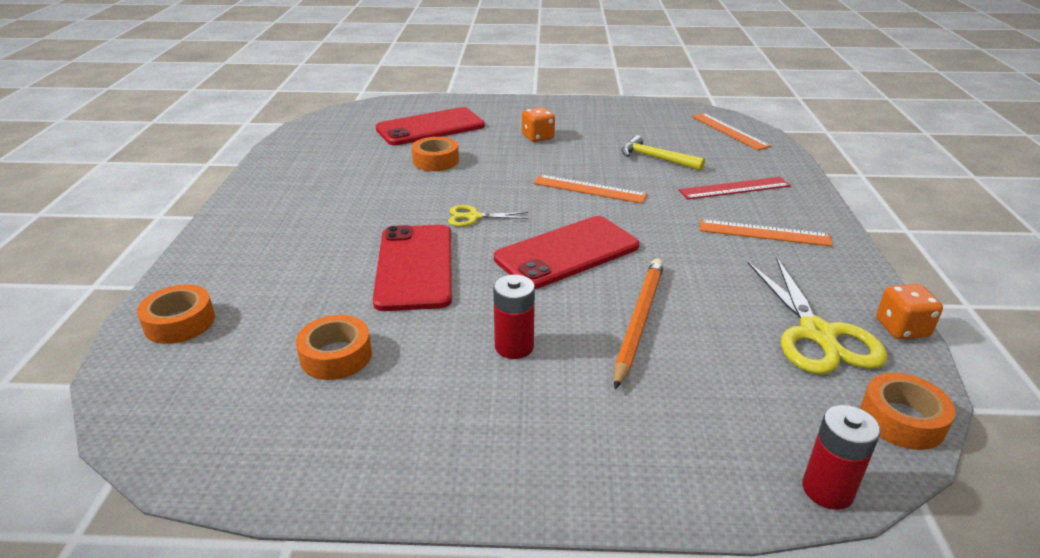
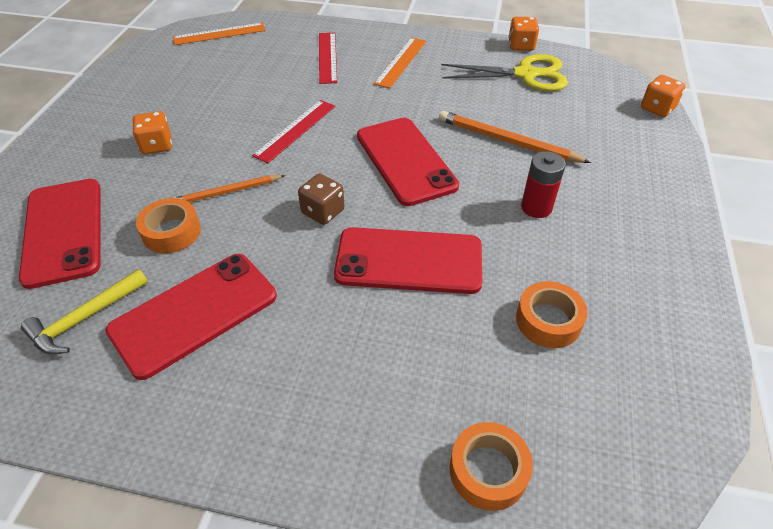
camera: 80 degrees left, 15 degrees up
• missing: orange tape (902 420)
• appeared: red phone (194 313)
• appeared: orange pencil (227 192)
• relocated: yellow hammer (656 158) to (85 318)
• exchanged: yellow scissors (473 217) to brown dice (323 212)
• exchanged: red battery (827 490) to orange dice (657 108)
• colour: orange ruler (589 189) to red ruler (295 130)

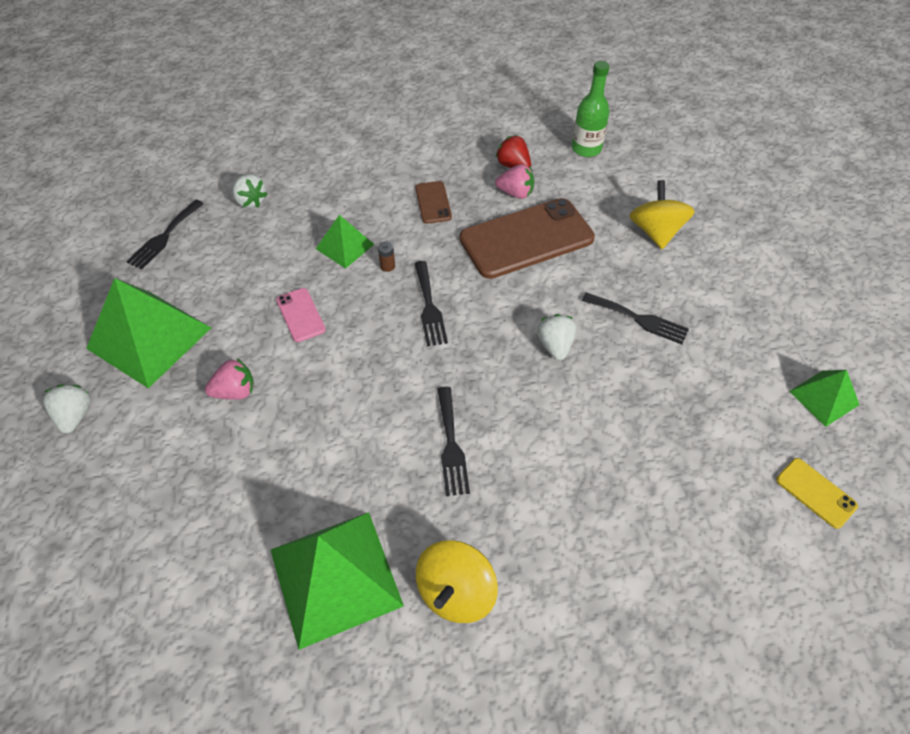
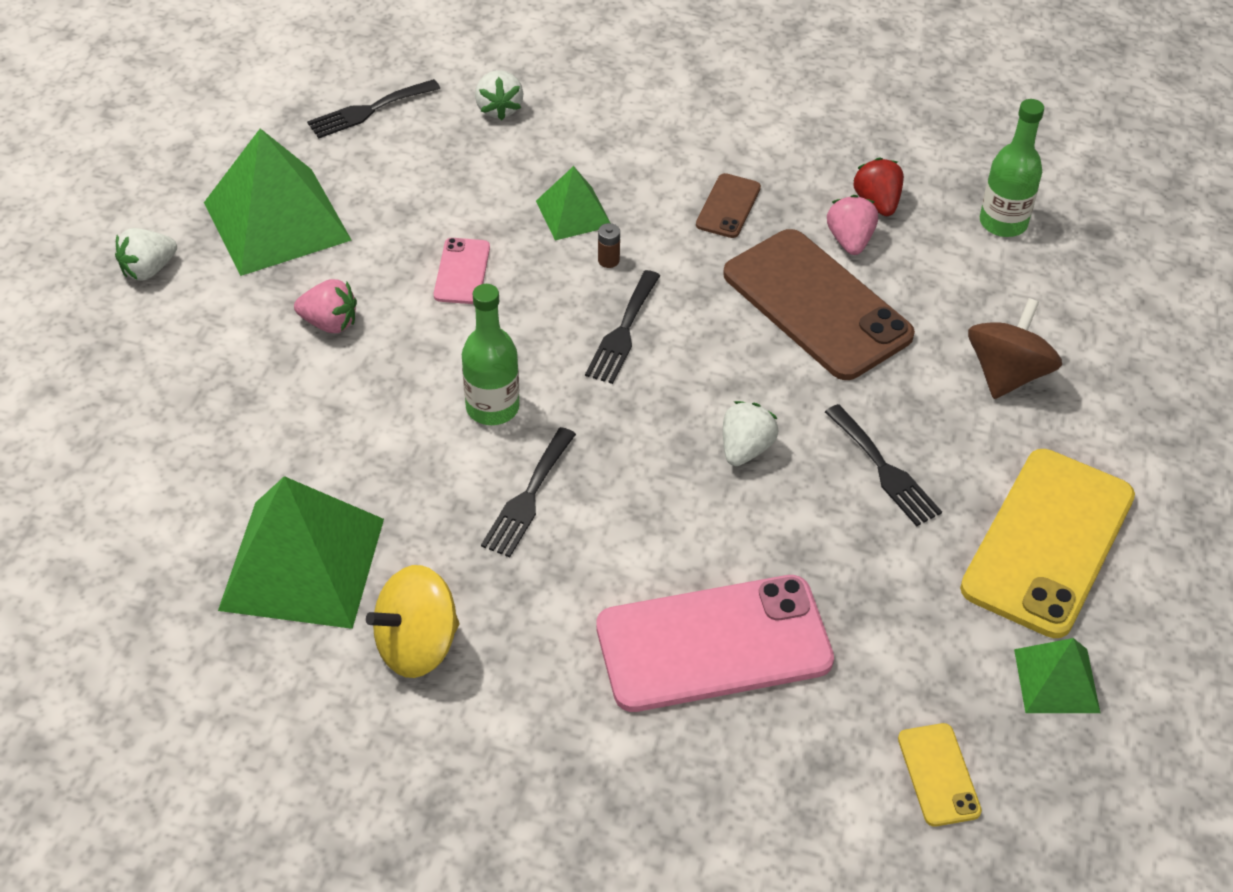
camera: 30 degrees right, 5 degrees down
• appeared: green bottle (492 407)
• appeared: pink phone (714 644)
• appeared: yellow phone (1047 542)
• colour: yellow spinning top (655 232) to brown spinning top (1007 374)
• spun: white strawberry (75 415) = (148 269) 150 degrees counterclockwise
• spun: brown phone (526 239) = (816 305) 45 degrees clockwise
• spun: pink strawberry (515 193) = (850 240) 135 degrees counterclockwise

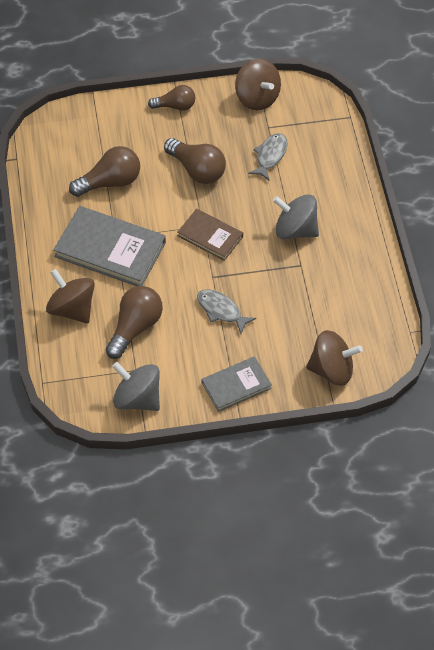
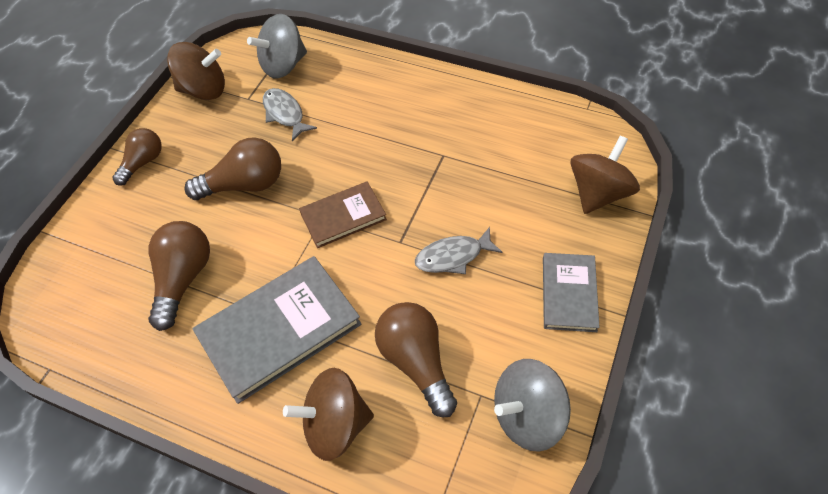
camera: 55 degrees left, 0 degrees up
• relocated: grey spinning top (295 230) to (283 65)

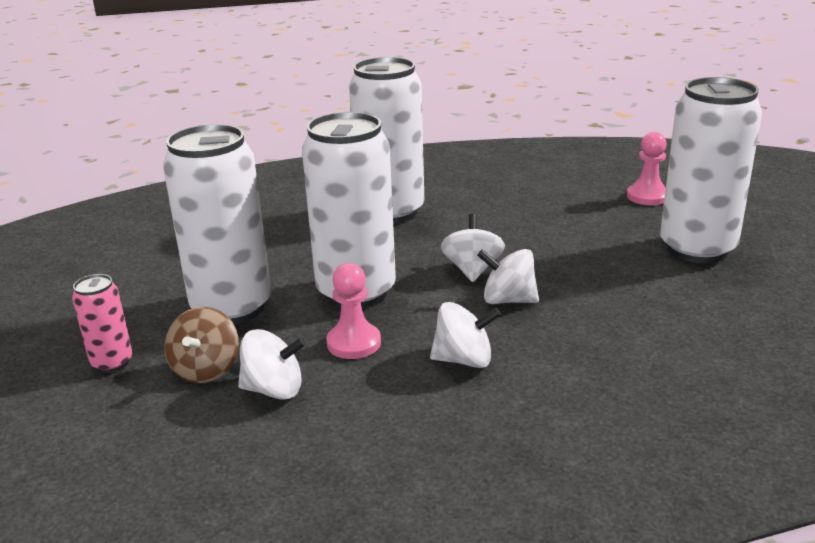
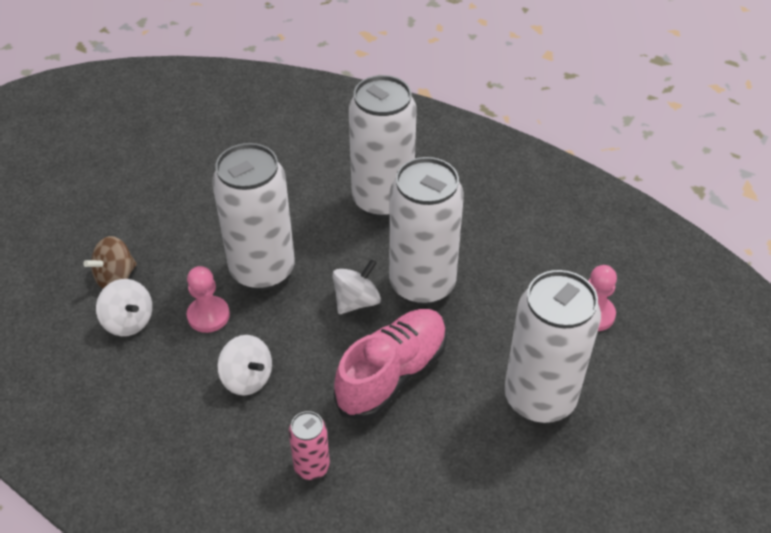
camera: 40 degrees right, 20 degrees up
• missing: white spinning top (508 300)
• appeared: pink shoe (392 374)
• relocated: pink can (112 363) to (311 466)
• relocated: white can (232 308) to (422 284)

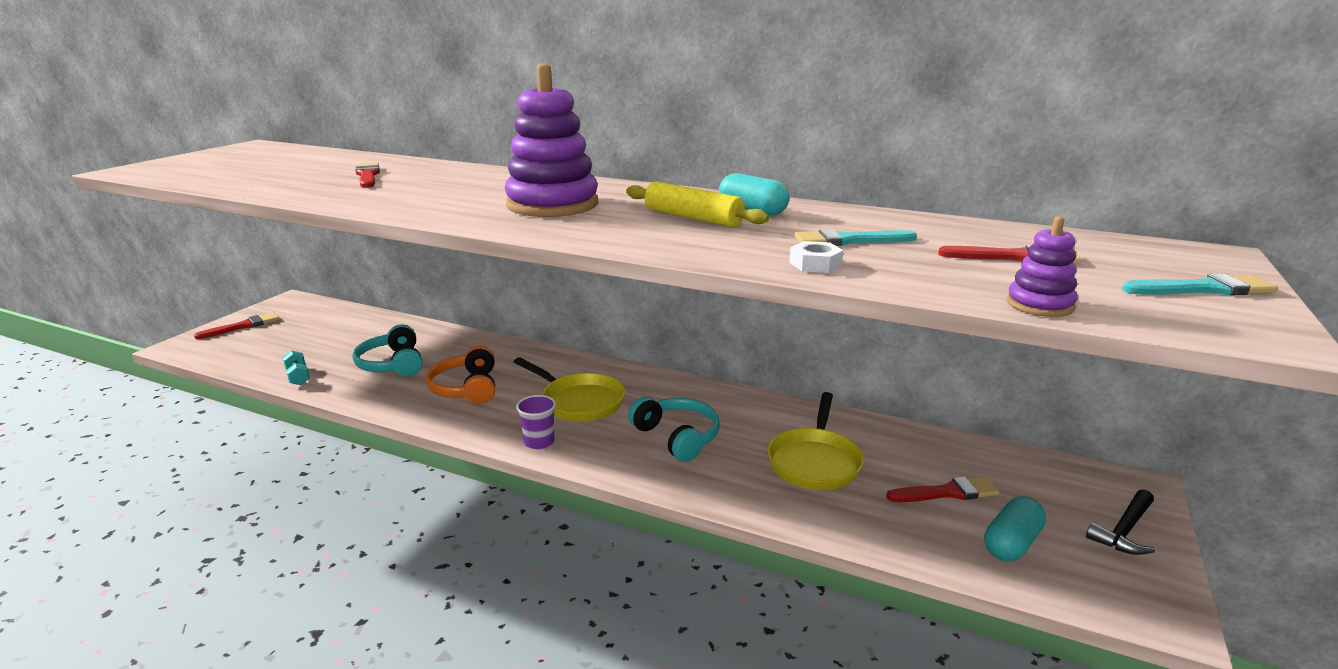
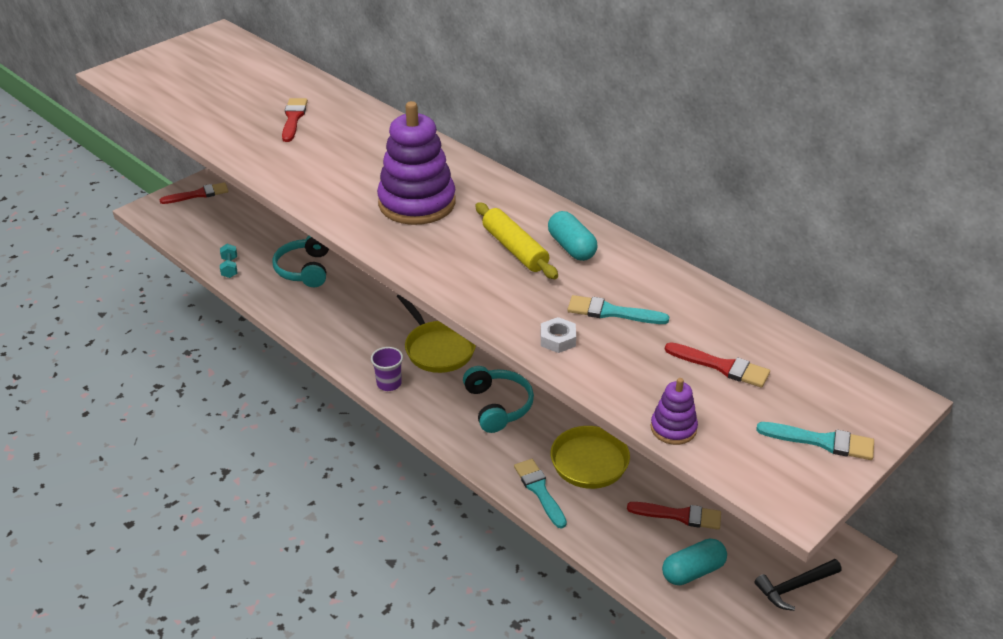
camera: 20 degrees right, 15 degrees up
• missing: orange headphones (466 388)
• appeared: turquoise brush (539 490)

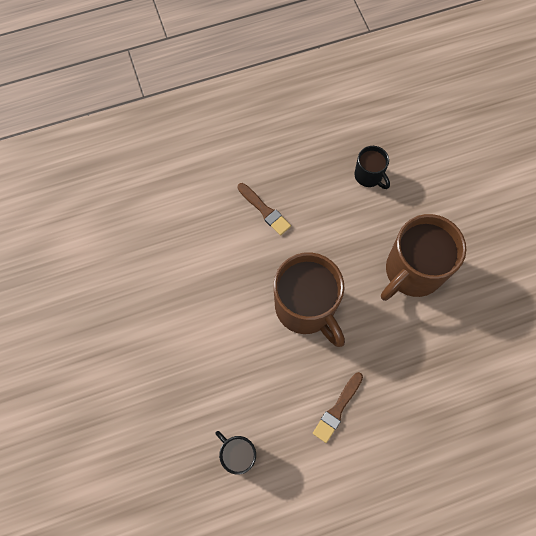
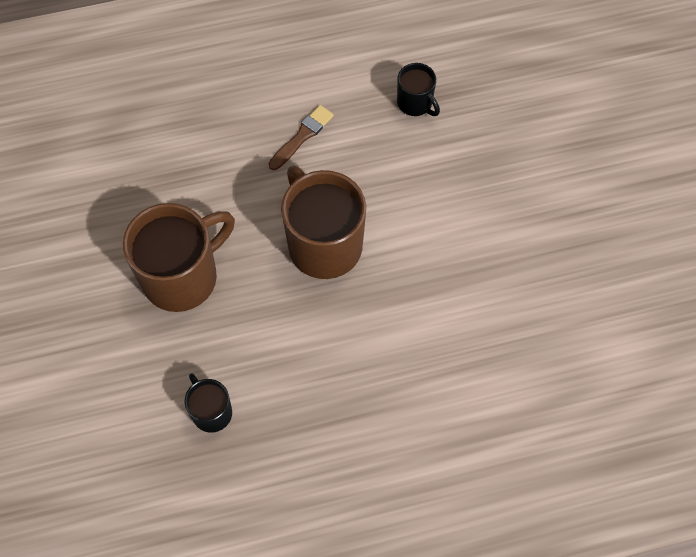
camera: 175 degrees left, 5 degrees down
• missing: brown brush (264 210)

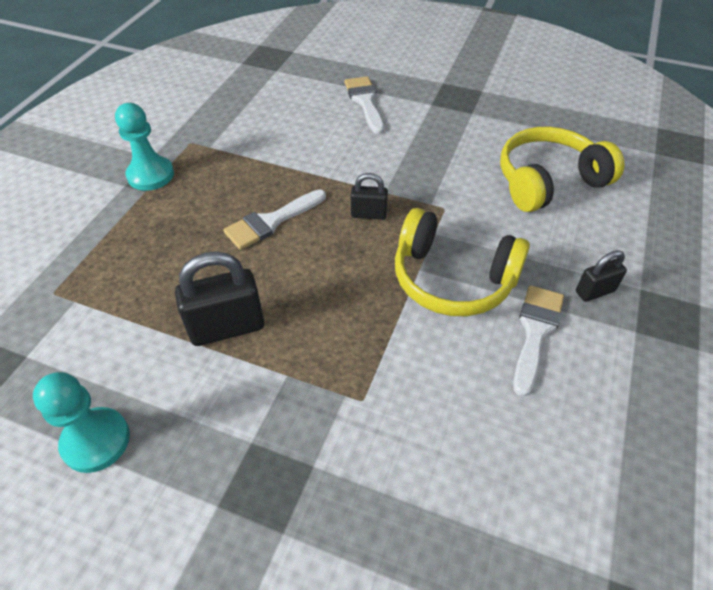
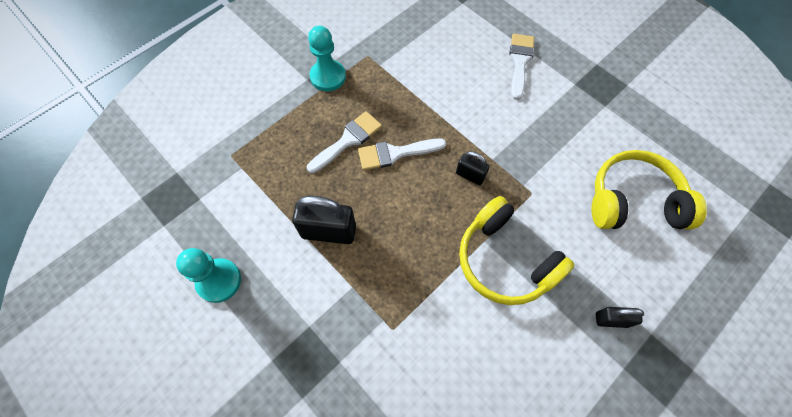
camera: 25 degrees right, 15 degrees up
• relocated: white brush (535 332) to (348 140)

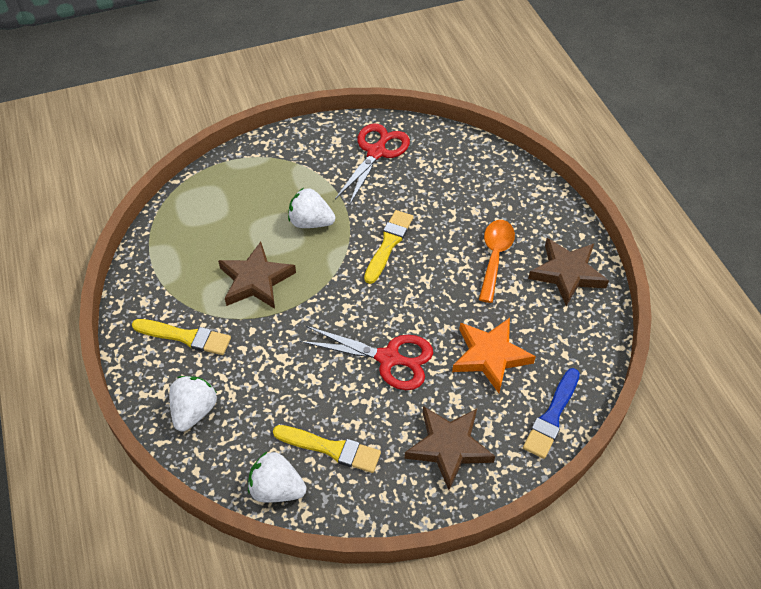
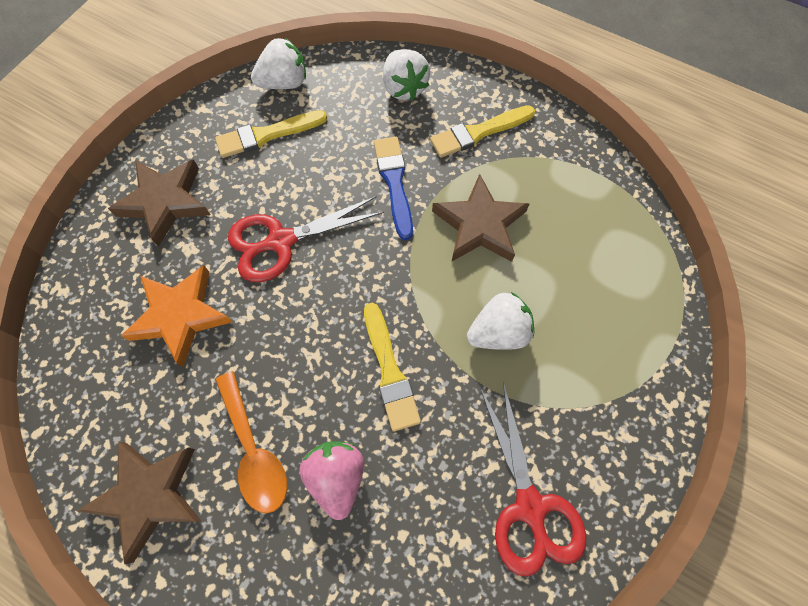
camera: 140 degrees right, 15 degrees up
• appeared: pink strawberry (336 477)
• relocated: blue brush (552 416) to (394 183)

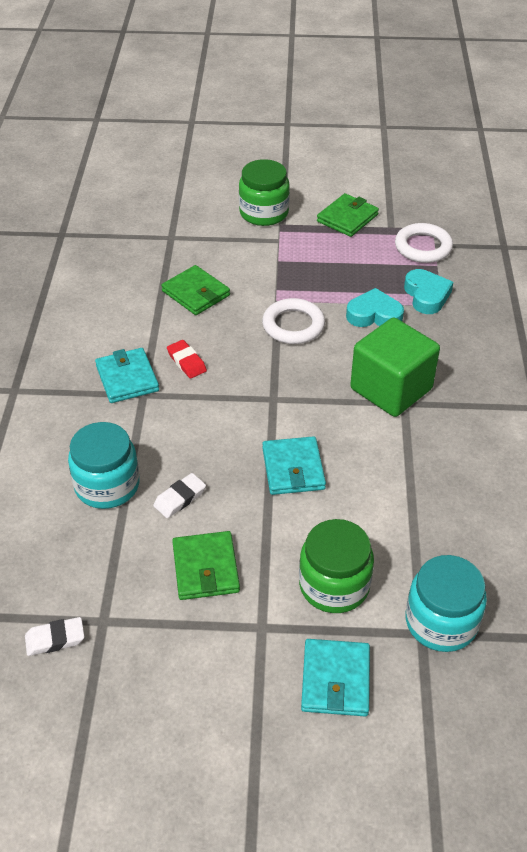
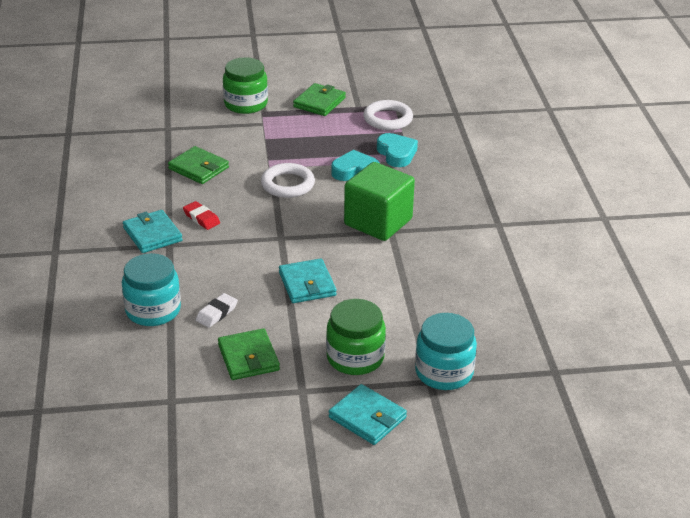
camera: 10 degrees left, 10 degrees down
• missing: white eraser (55 639)
• spun: turquoise wallet (335 680) = (367 418) 45 degrees counterclockwise

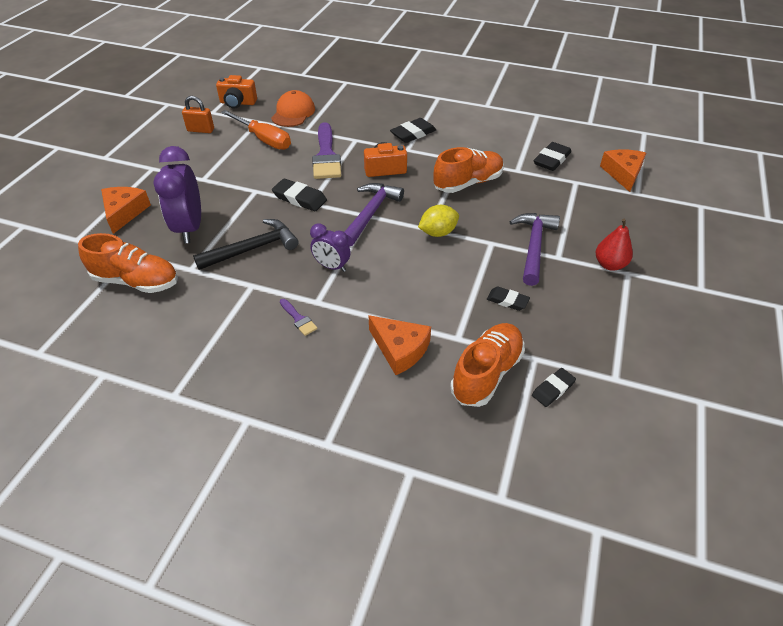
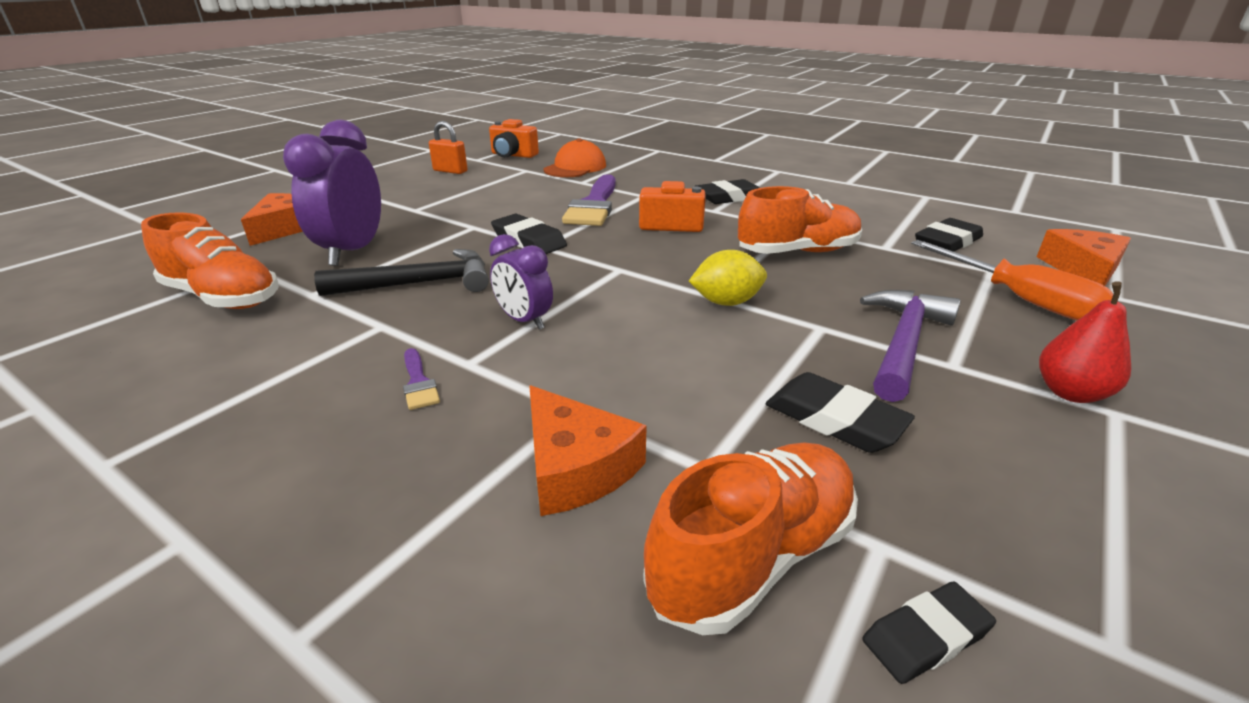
camera: 15 degrees right, 15 degrees down
• missing: purple hammer (371 213)
• relocated: orange screwdriver (264 139) to (1020 299)
• size: black eraser (507 301) = (834 419) x1.56

